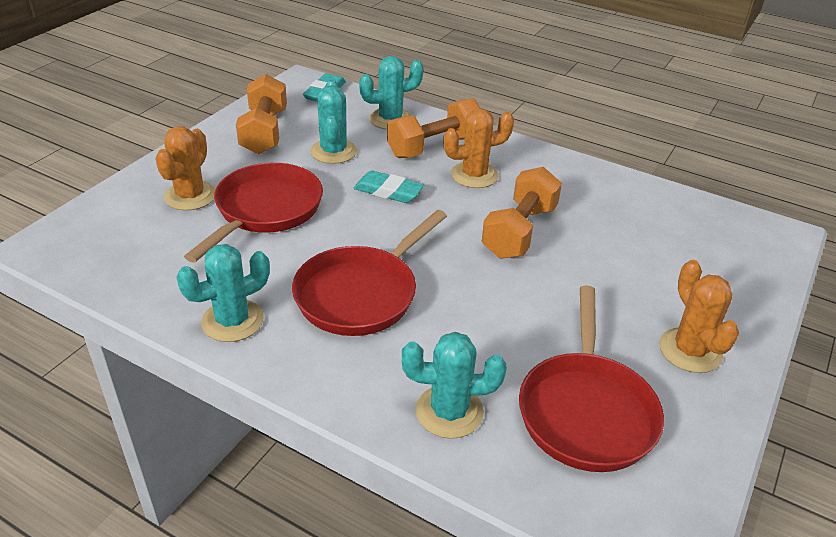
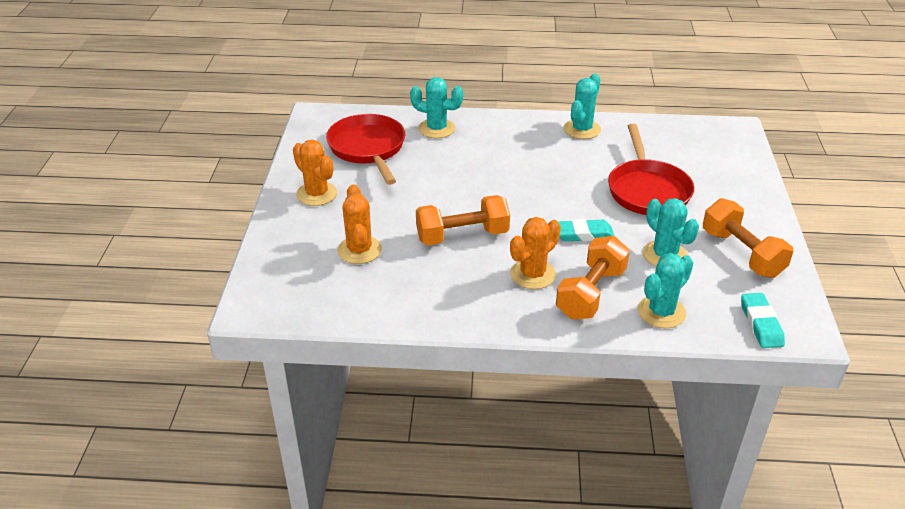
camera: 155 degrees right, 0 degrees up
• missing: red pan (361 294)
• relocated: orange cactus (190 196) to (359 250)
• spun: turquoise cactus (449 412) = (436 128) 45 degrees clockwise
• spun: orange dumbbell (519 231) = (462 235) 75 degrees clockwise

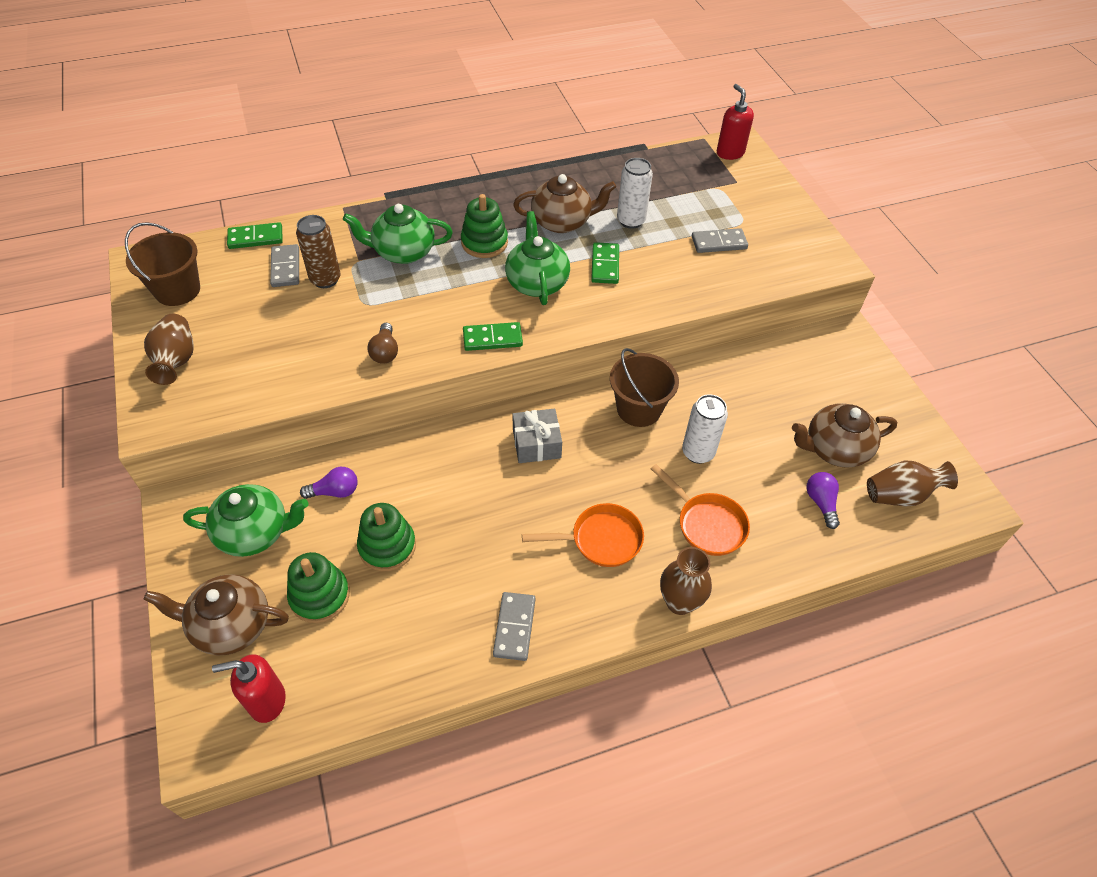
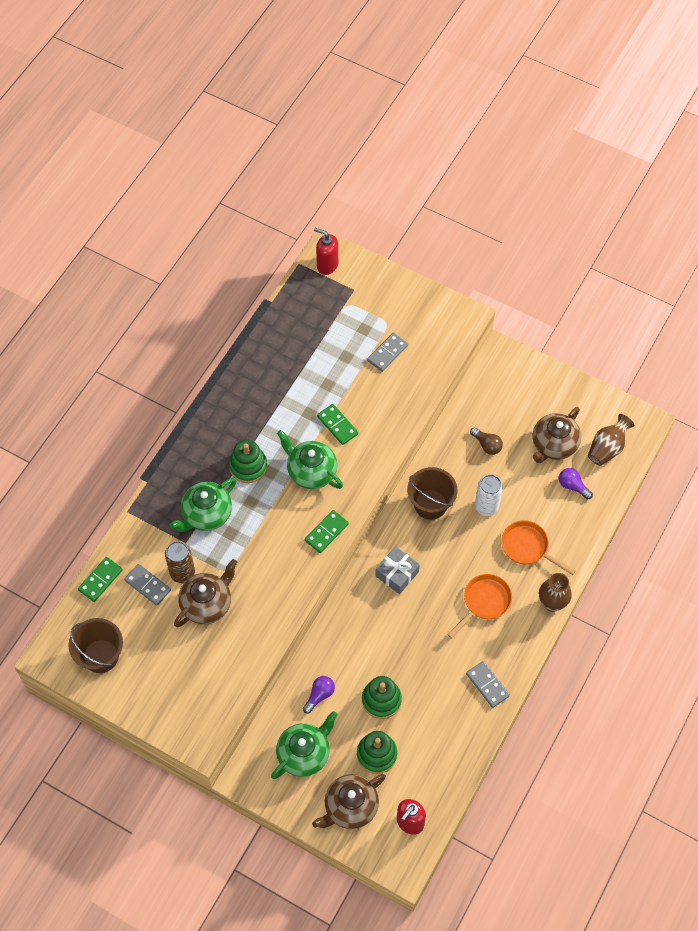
camera: 40 degrees left, 10 degrees up
• missing: brown vase (176 361)
• missing: white can (631 221)
• relocated: brown light bulb (385 352) to (487 445)
• relocated: brown teapot (562 222) to (207 603)
• spun: orange pan (707 524) = (528 547) 150 degrees counterclockwise

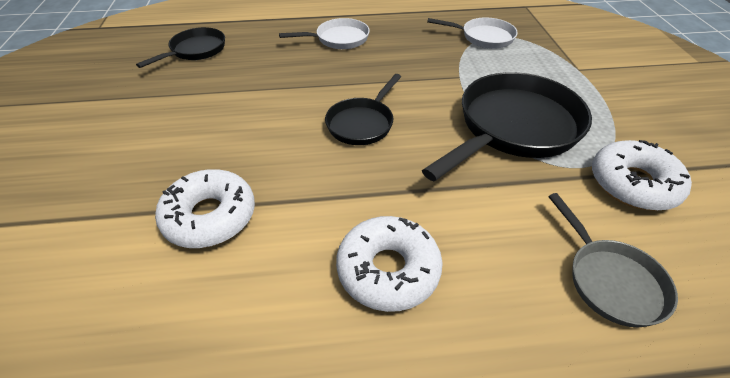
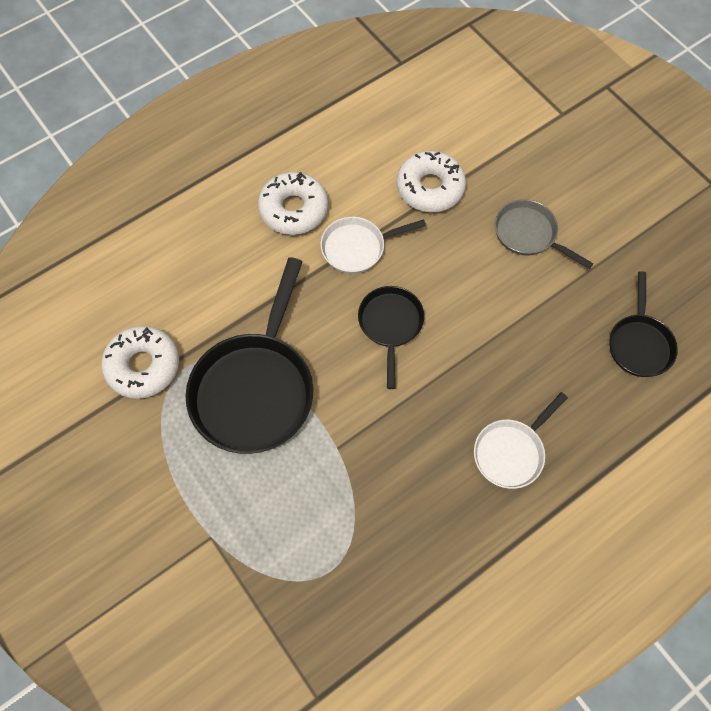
camera: 150 degrees right, 20 degrees up
• relocated: white pan (483 37) to (357 247)
• relocated: grey pan (610 280) to (529 234)

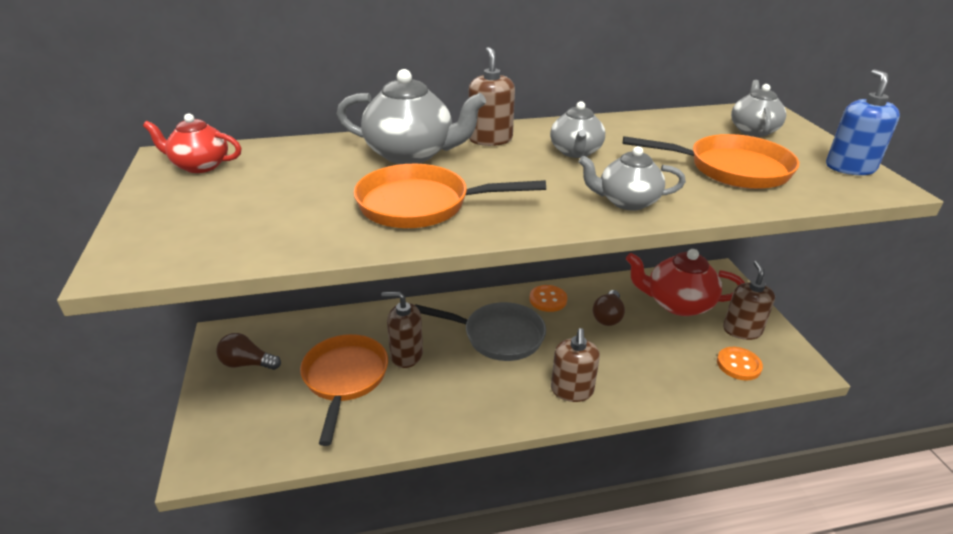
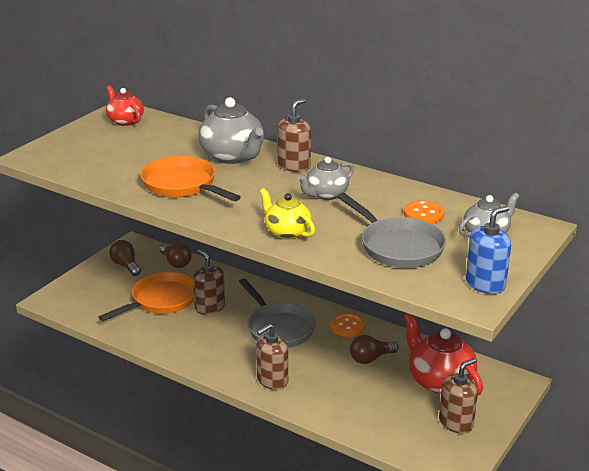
camera: 45 degrees right, 5 degrees down
• appeared: brown light bulb (176 263)
• relocated: orange button (738 365) to (423 214)
• colour: grey teapot (627 201) to yellow teapot (287 232)
• colour: orange pan (731 169) to grey pan (397 246)

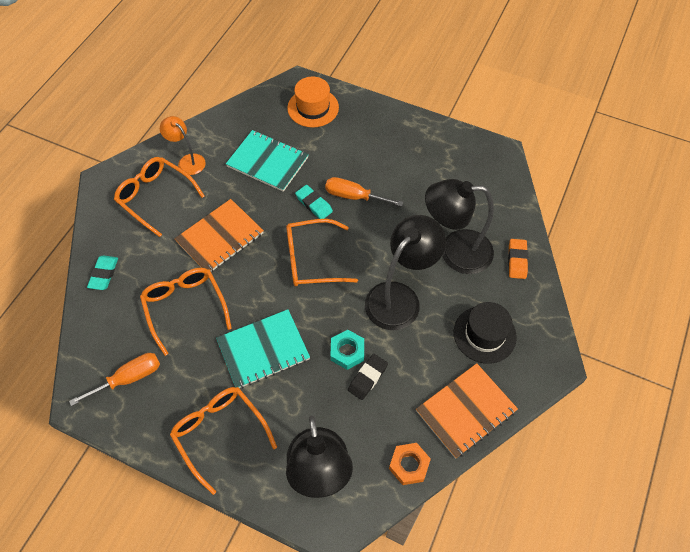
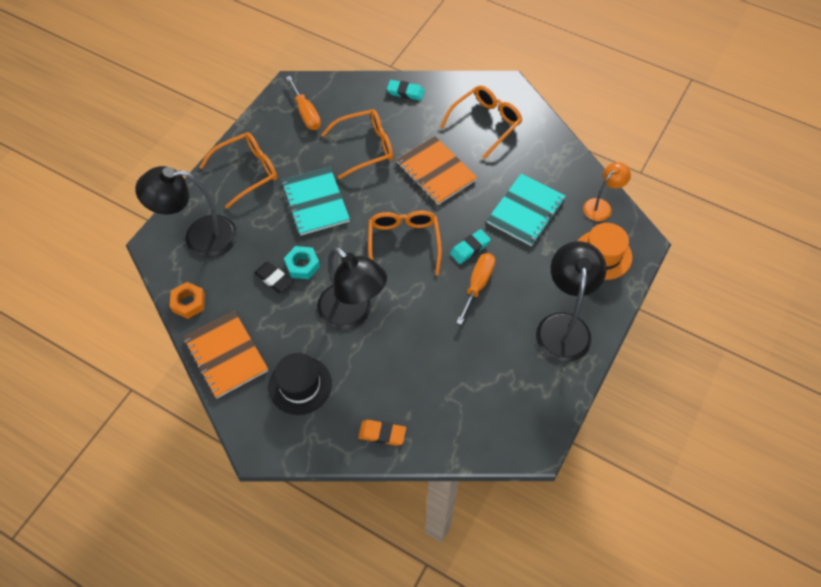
camera: 95 degrees right, 0 degrees up
• relocated: orange lamp (187 161) to (601 206)
• relocated: black lamp (455 251) to (563 326)

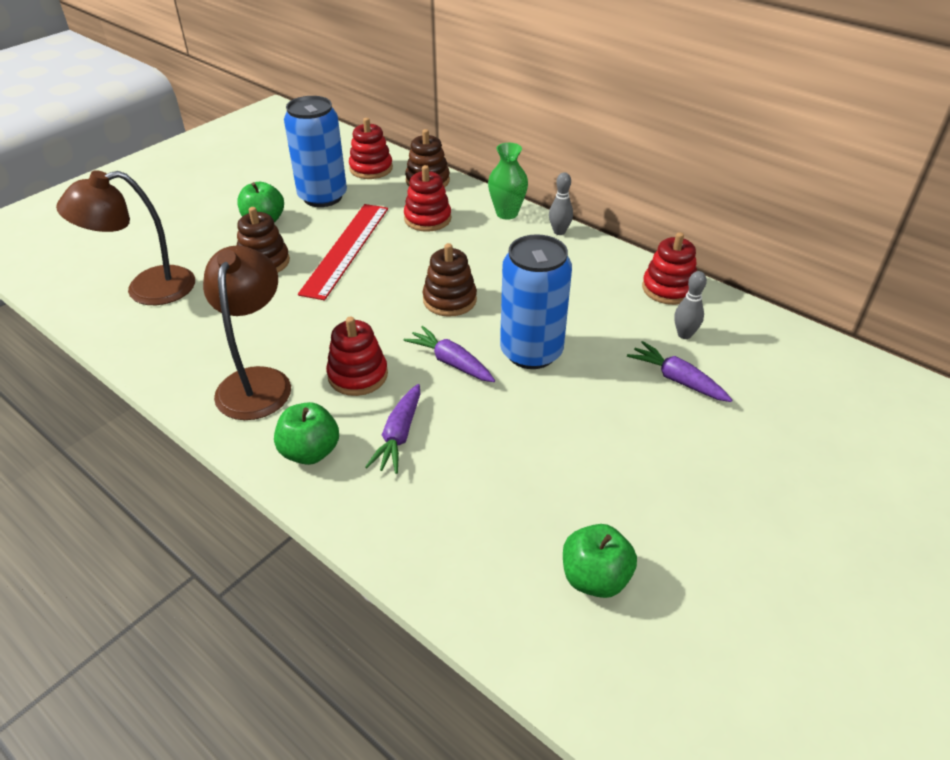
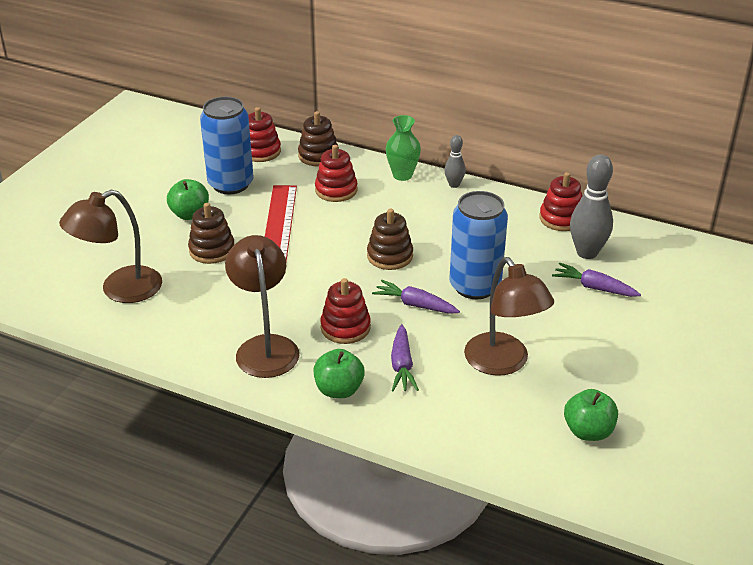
camera: 15 degrees left, 5 degrees down
• appeared: brown lamp (503 363)
• size: grey bowling pin (684 334) = (587 253) x1.83

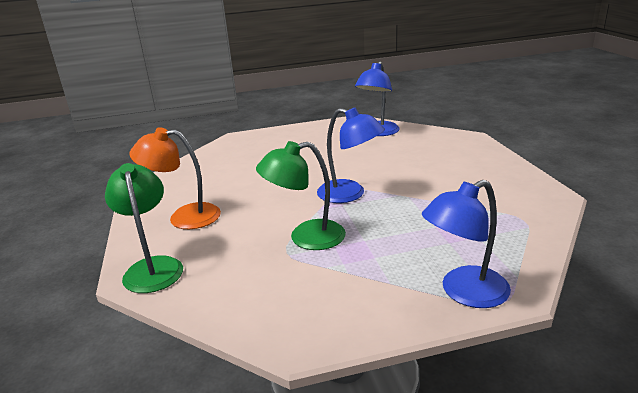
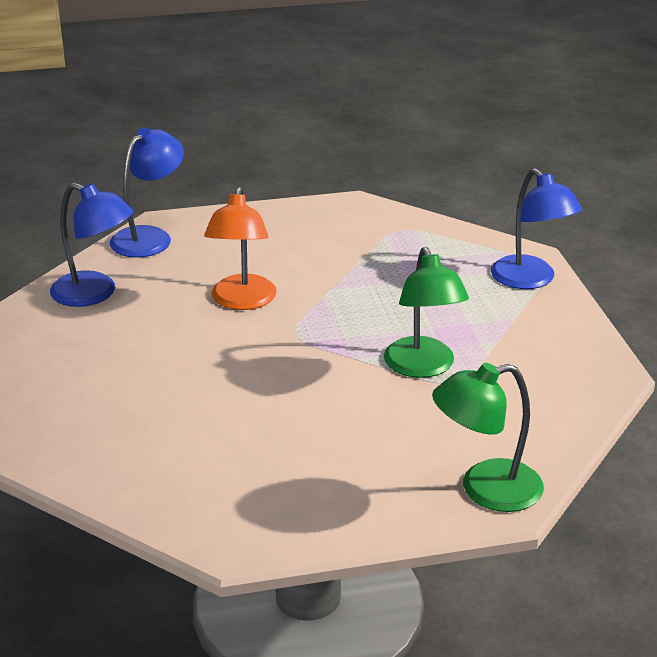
camera: 90 degrees left, 5 degrees up
• relocated: orange lamp (184 217) to (242 301)
• relocated: blue lamp (350 194) to (149 237)

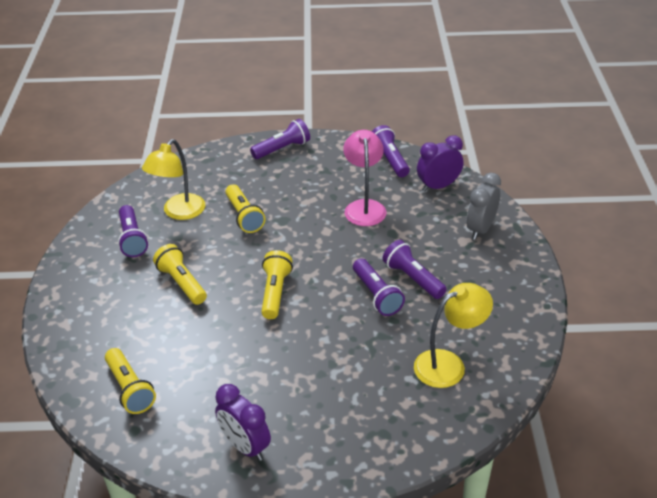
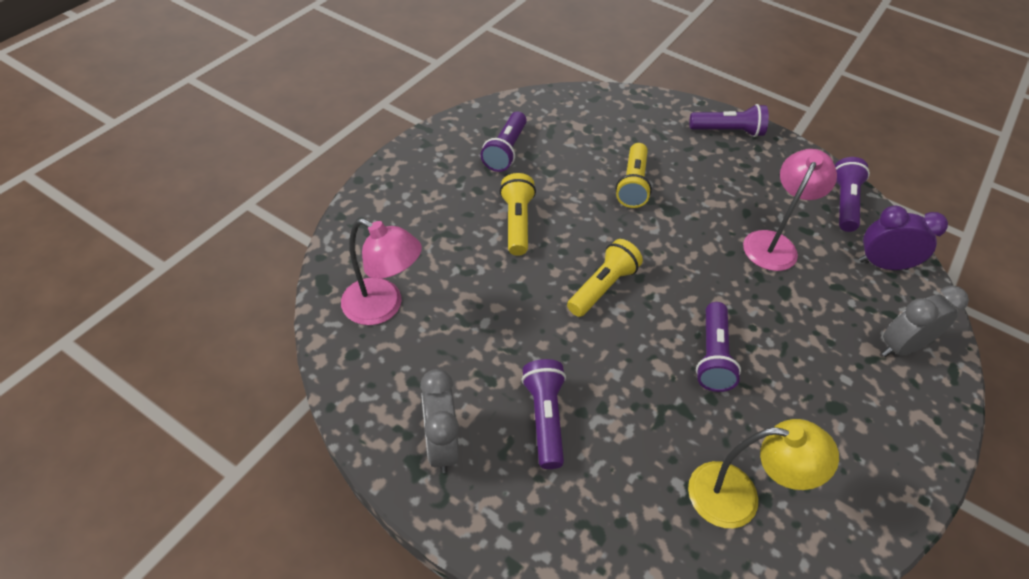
camera: 30 degrees right, 10 degrees up
• missing: yellow lamp (179 212)
• relocated: purple flashlight (412 278) to (544 418)
• exchanged: yellow flashlight (130 389) to pink lamp (383 307)
• colour: purple clock (245 446) to grey clock (440 445)

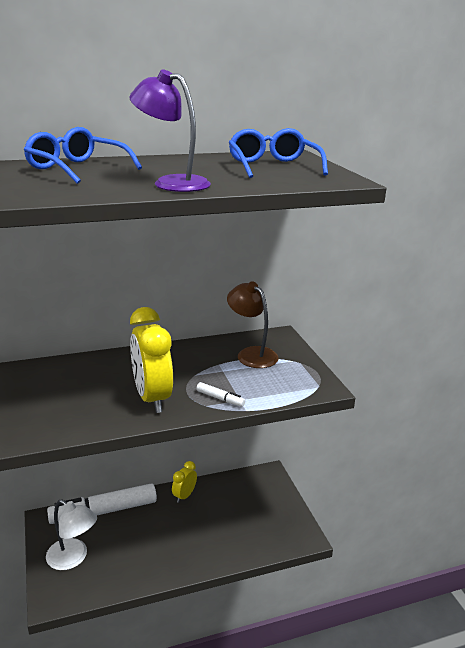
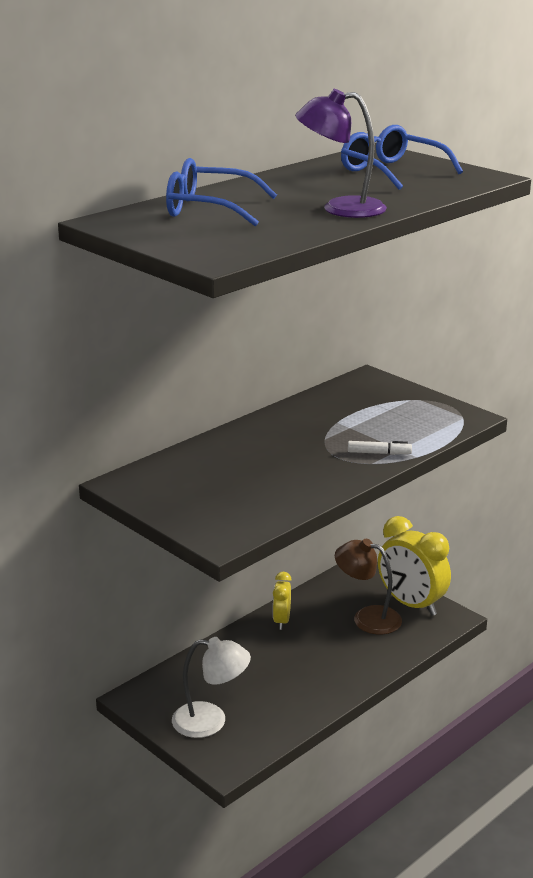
camera: 25 degrees left, 0 degrees up
• missing: white marker (104 511)
• relocated: yellow clock (152 398) to (411 604)
• relocated: brown lamp (251 354) to (367 618)

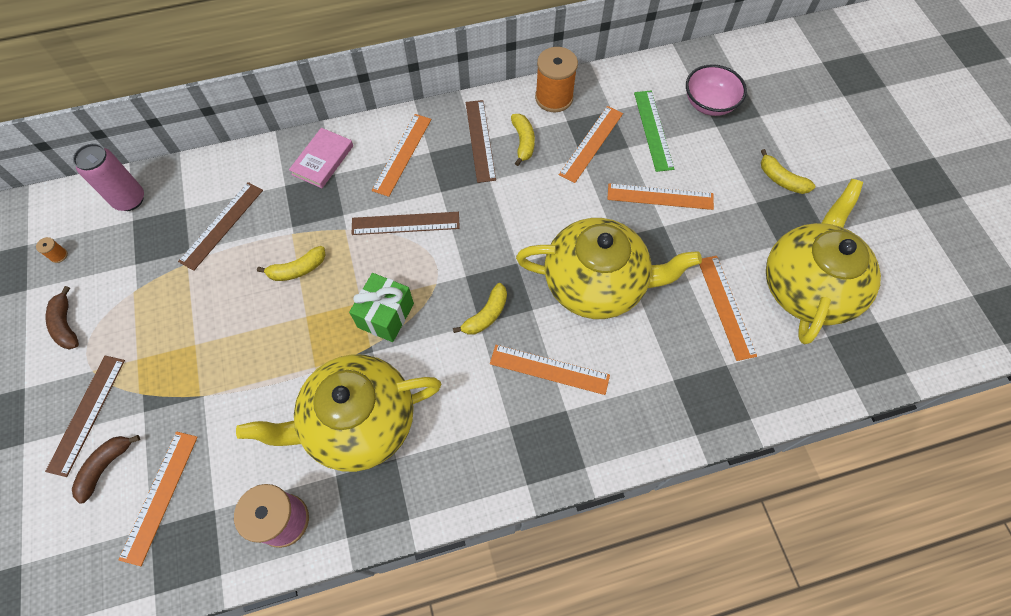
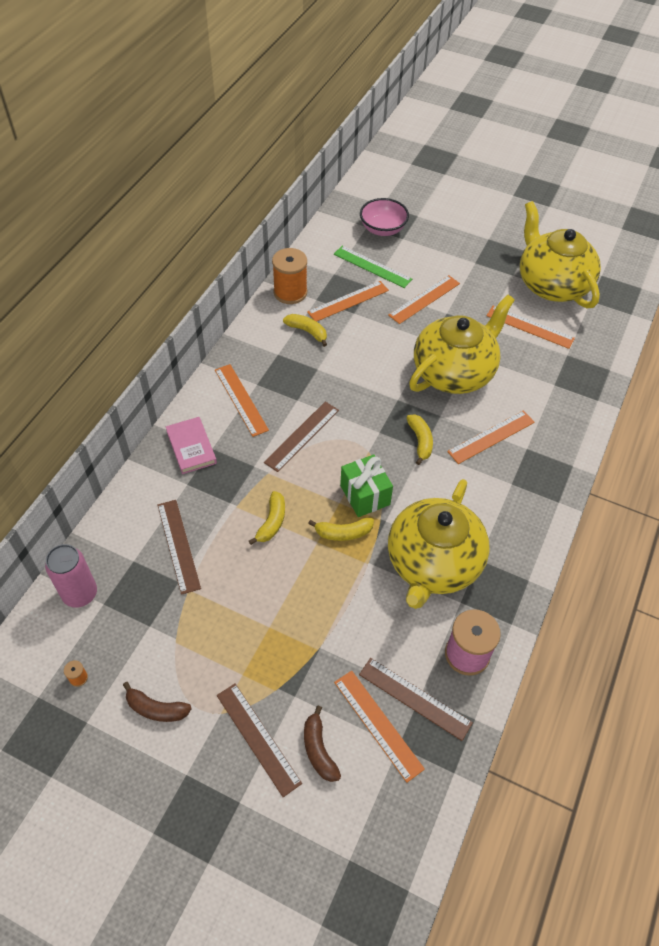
camera: 50 degrees left, 10 degrees down
• relocated: brown ruler (480 140) to (415 698)
• relocated: yellow banana (781 179) to (343 533)
• spun: orange ruler (591 143) = (348 301) 75 degrees clockwise

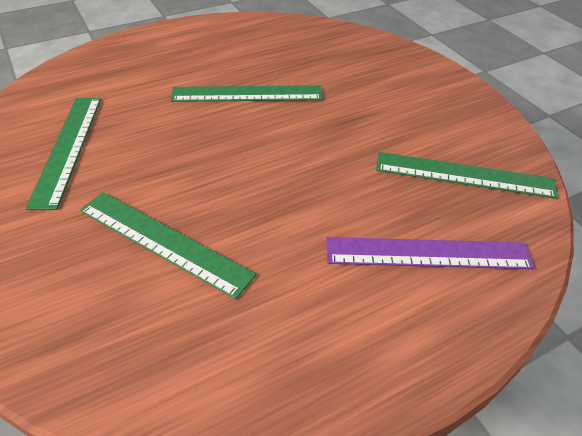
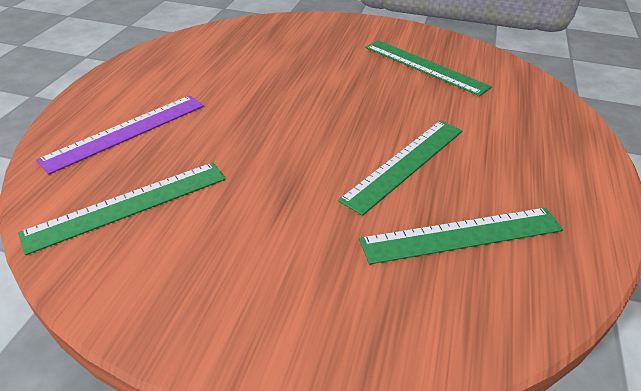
camera: 135 degrees right, 5 degrees down
• relocated: green ruler (164 241) to (462 235)

